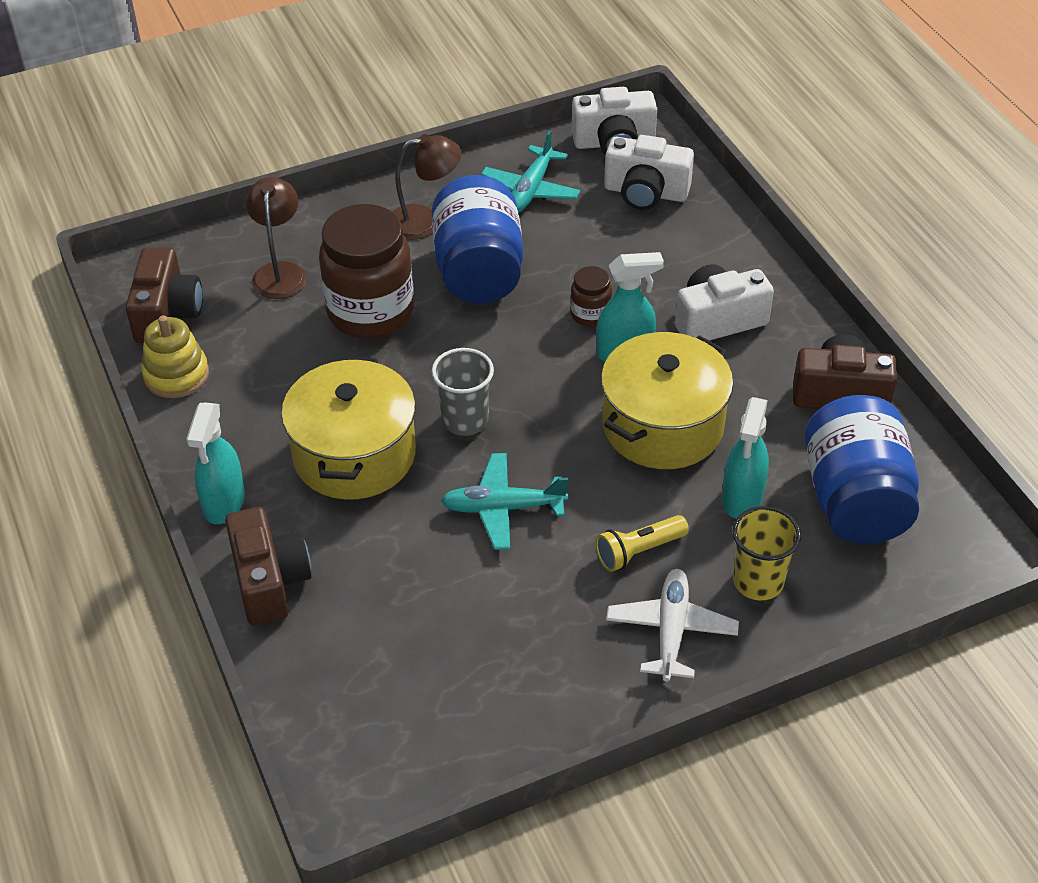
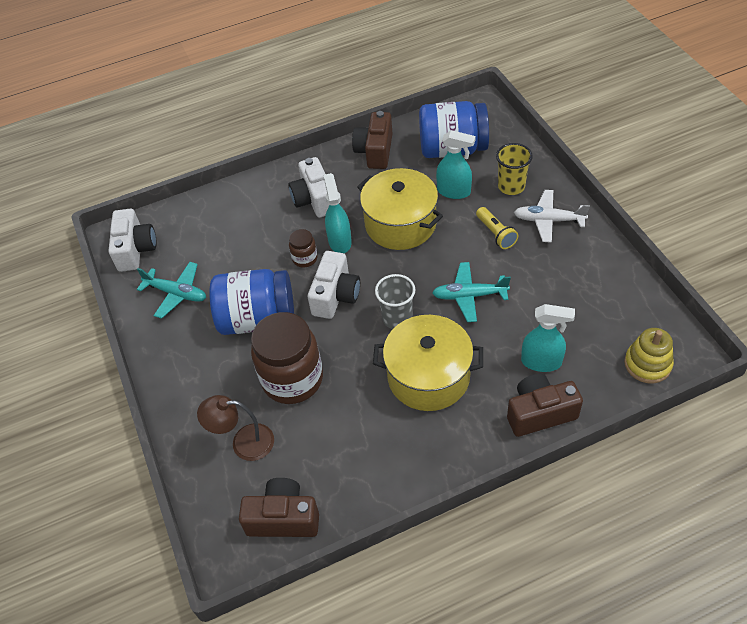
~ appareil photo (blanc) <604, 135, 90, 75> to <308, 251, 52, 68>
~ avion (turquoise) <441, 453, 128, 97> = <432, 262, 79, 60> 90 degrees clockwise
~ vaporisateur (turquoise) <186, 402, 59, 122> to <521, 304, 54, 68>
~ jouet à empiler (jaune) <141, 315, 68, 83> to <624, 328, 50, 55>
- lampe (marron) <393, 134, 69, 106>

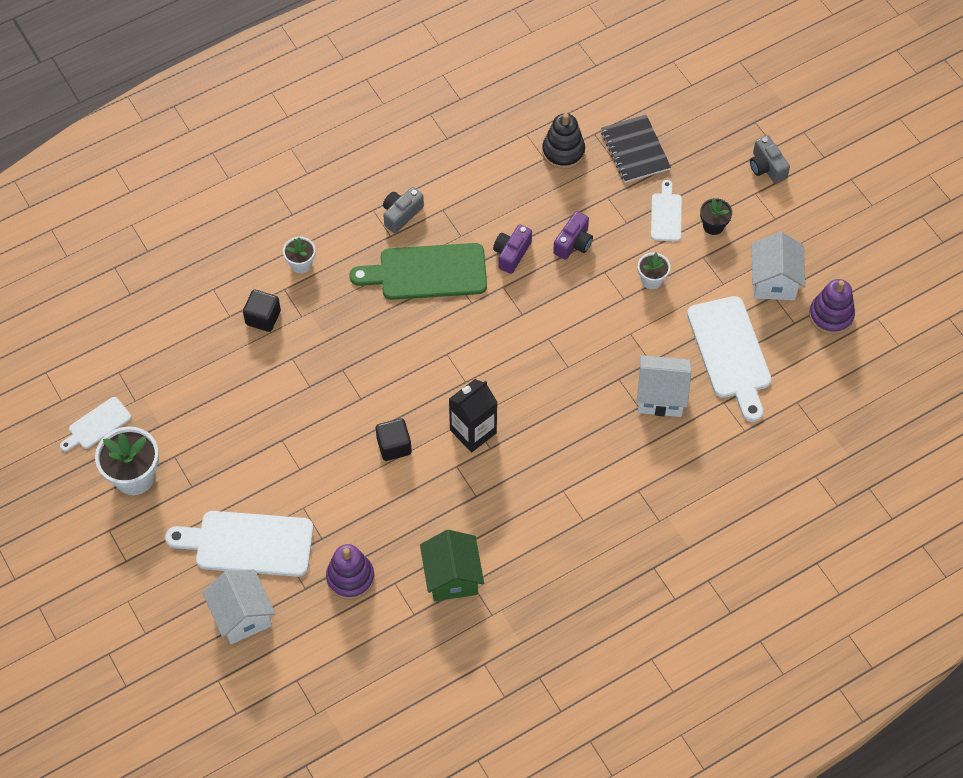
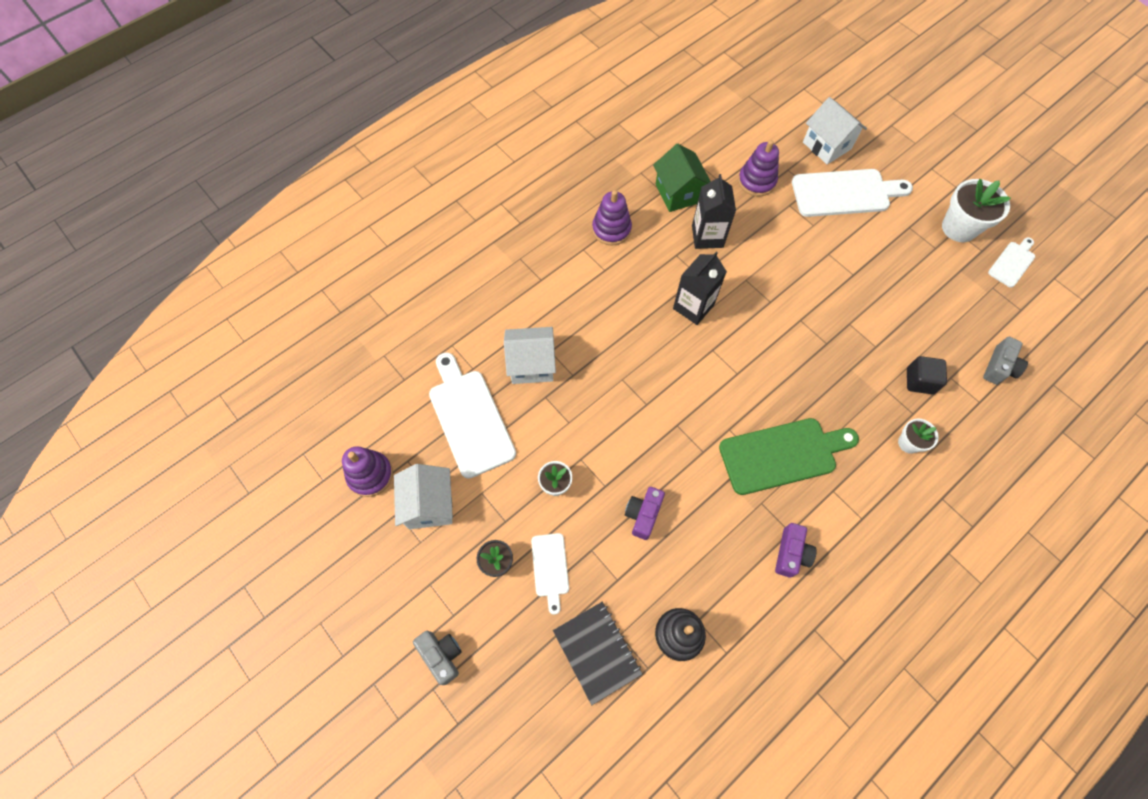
+ jouet à empiler (violet) <592, 190, 40, 56>
+ brique de lait (noir) <692, 174, 44, 75>
~ appareil photo (violet) <493, 224, 39, 50> to <775, 523, 42, 55>
~ appareil photo (gris) <383, 187, 41, 46> to <983, 337, 45, 48>
- cube (noir) <376, 418, 36, 43>

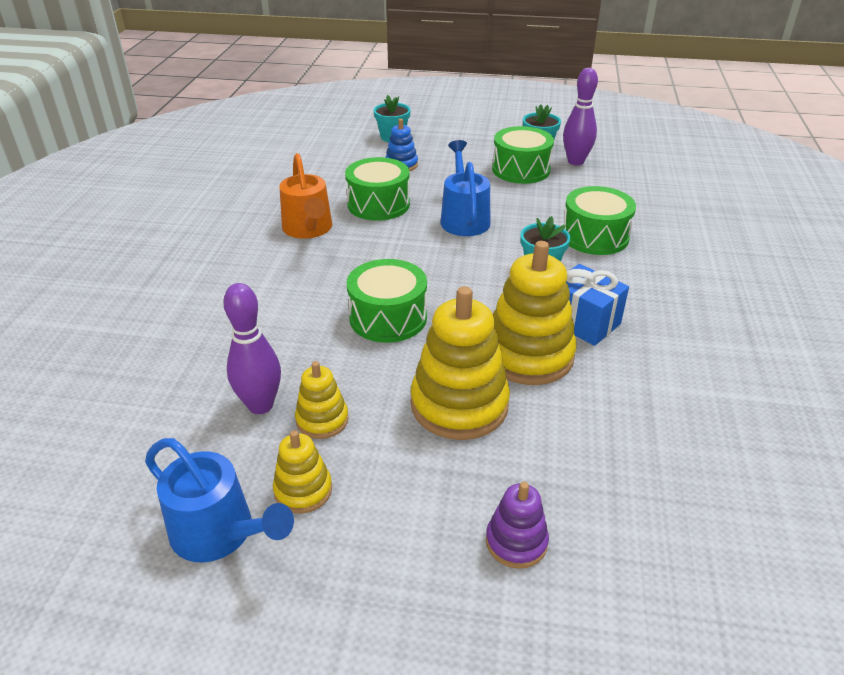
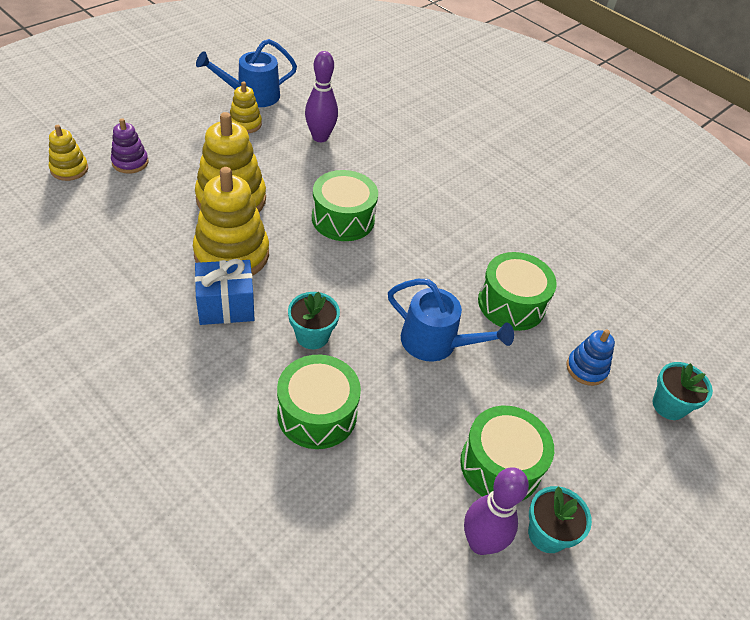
~ jouet à empiler (jaune) <295, 361, 54, 78> to <49, 125, 39, 56>
- arrosoir (orange) <279, 153, 53, 86>

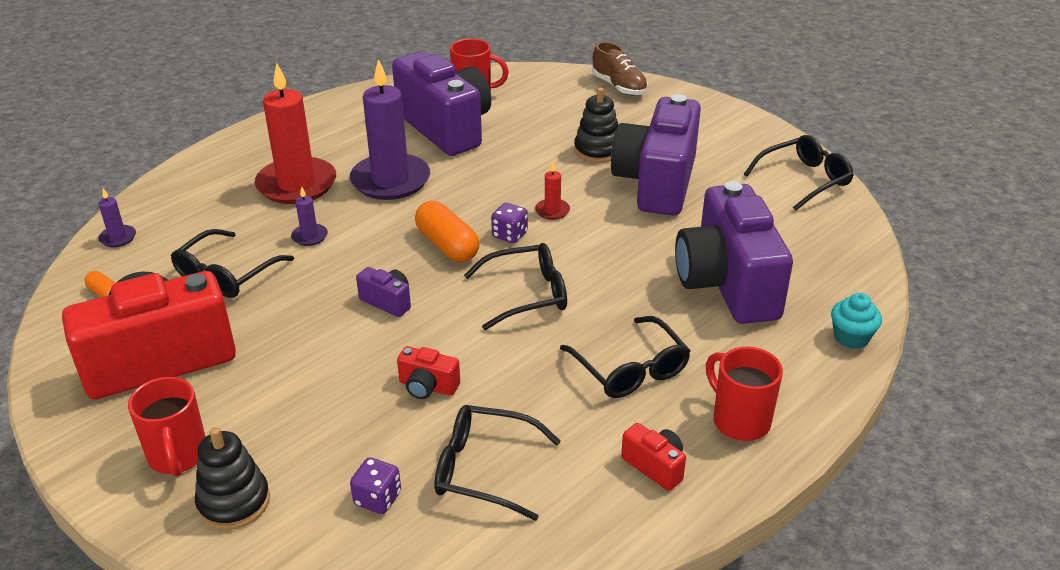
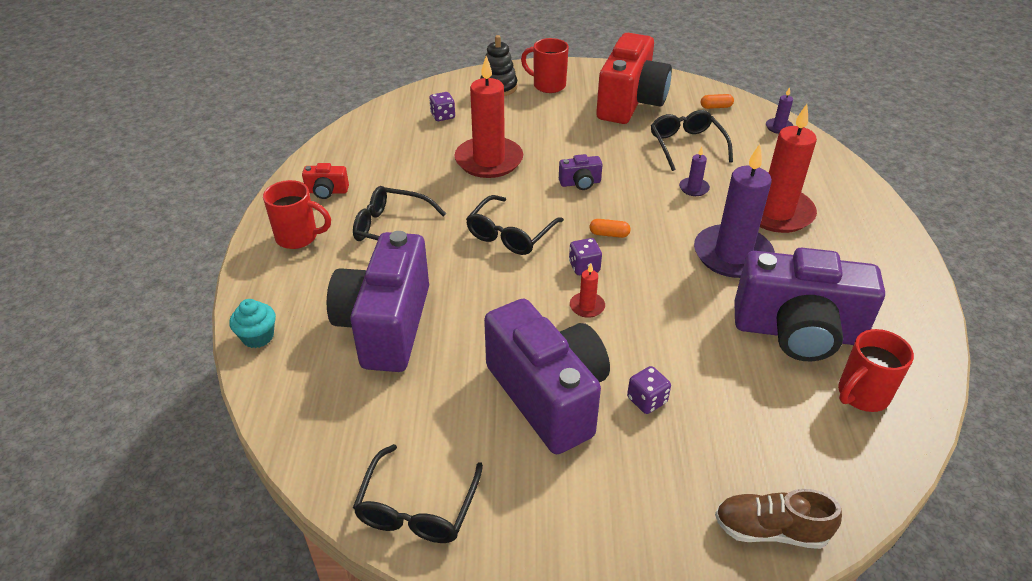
~ appareil photo (violet) <675, 181, 118, 143> = <327, 231, 102, 141> 120 degrees counterclockwise
~ appareil photo (rouge) <397, 346, 63, 53> to bougie (rouge) <454, 56, 69, 122>
~ gélule (orange) <415, 201, 65, 61> = <590, 219, 41, 19> x0.52
~ jouet à empiler (noir) <574, 87, 44, 76> to dé (violet) <627, 366, 44, 48>
- lunettes (noir) <435, 405, 126, 116>

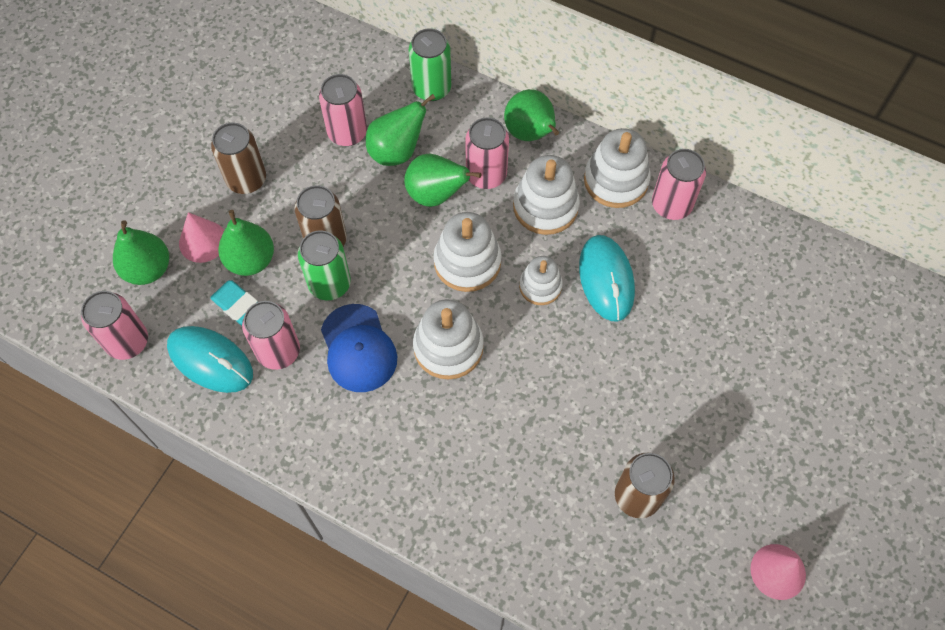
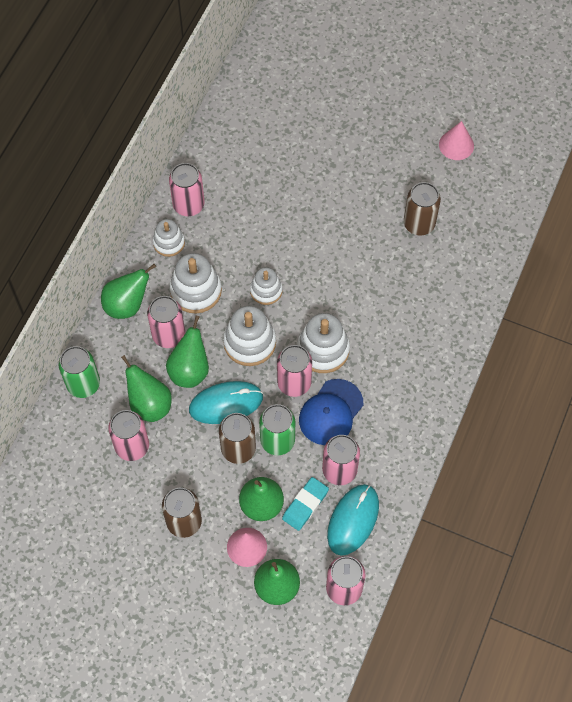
~ jouet à empiler (blanc) <584, 128, 66, 80> = <153, 219, 32, 38> x0.63
~ souris (turquoise) <579, 235, 56, 87> to <189, 381, 74, 43>
+ canette (rose) <277, 345, 35, 52>
~ casquette (bleu) <321, 304, 76, 88> = <299, 379, 64, 66> 150 degrees clockwise

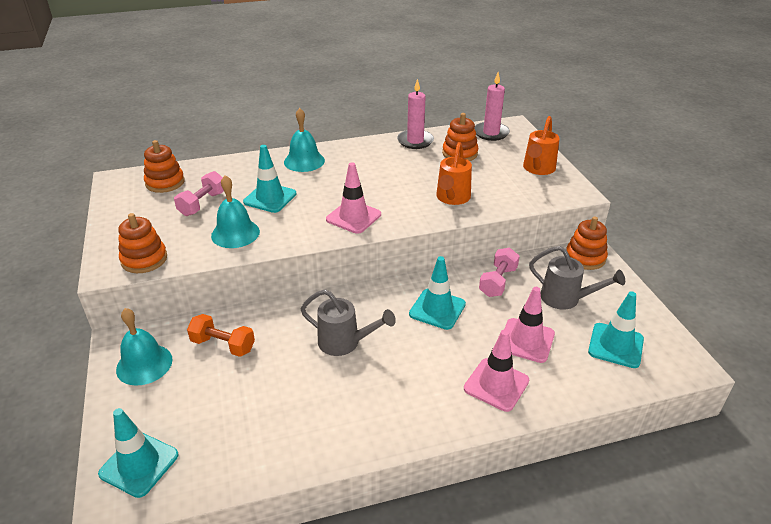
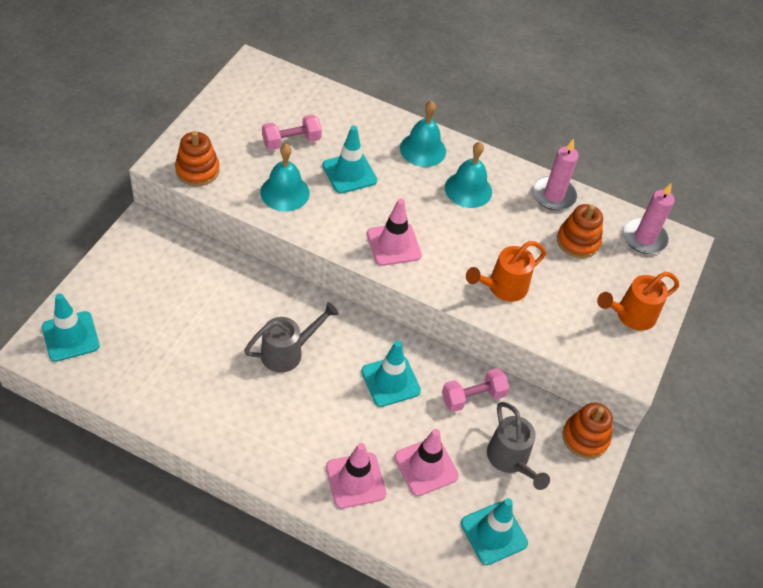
~ arrosoir (gris) <301, 289, 95, 67> = <244, 302, 95, 71> 90 degrees counterclockwise
~ cloche (turquoise) <116, 308, 56, 78> to <445, 142, 47, 66>
- jouet à empiler (orange) <144, 140, 41, 53>
- haltère (orange) <187, 314, 68, 43>

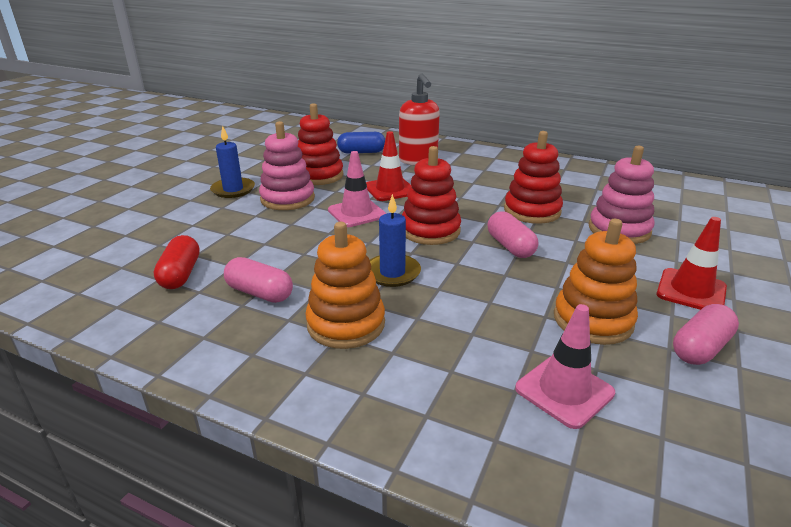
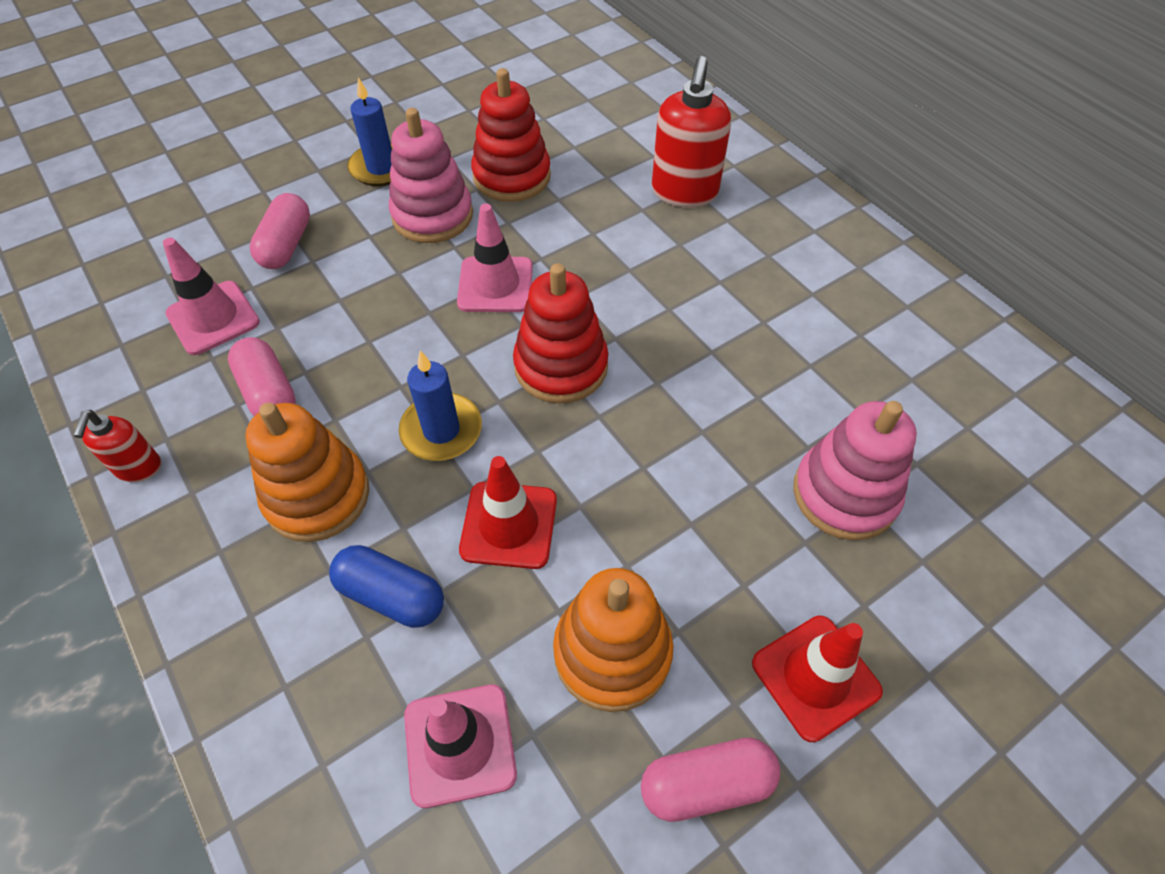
+ distributeur de savon (rouge) <74, 410, 87, 72>
~ gélule (rouge) <154, 235, 46, 54> to cône de chantier (rose) <163, 238, 97, 117>
~ gélule (rose) <488, 211, 50, 47> to <250, 193, 60, 76>
~ gélule (bleu) <337, 132, 48, 22> to <329, 545, 115, 83>
~ cône de chantier (rouge) <366, 131, 46, 70> to <459, 456, 98, 113>
- jouet à empiler (rouge) <504, 131, 59, 93>

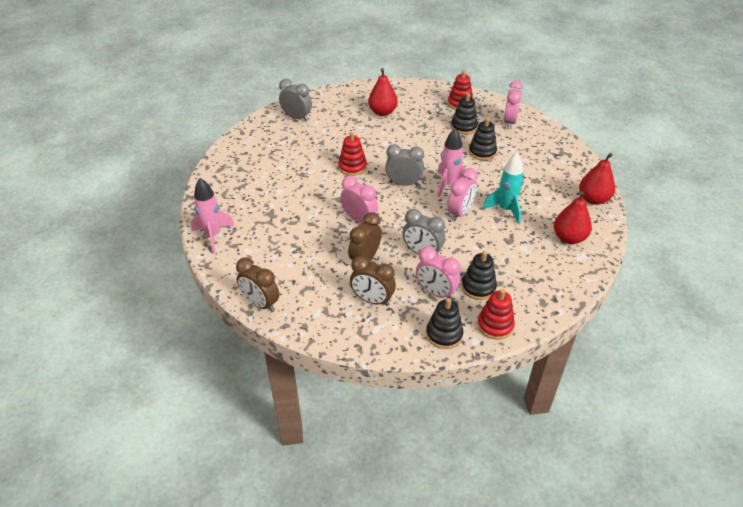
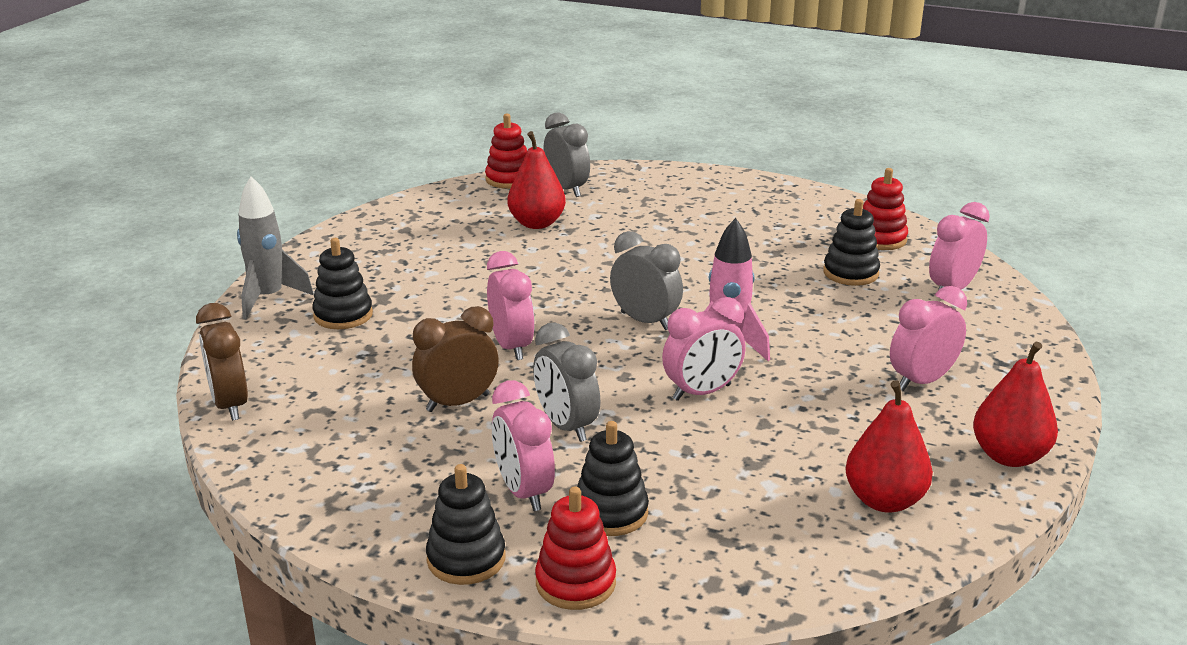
~ fusée (rose) <191, 178, 44, 75> to fusée (gris) <237, 176, 77, 143>
~ jouet à empiler (noir) <469, 118, 28, 43> to <312, 238, 61, 91>
~ jouet à empiler (rouge) <338, 132, 29, 44> to <485, 114, 42, 75>
~ poire (rouge) <368, 68, 29, 48> to <508, 131, 58, 98>
+ réveil (rose) <890, 286, 77, 105>
- réveil (marron) <350, 255, 46, 51>
- fusée (turquoise) <482, 153, 42, 72>

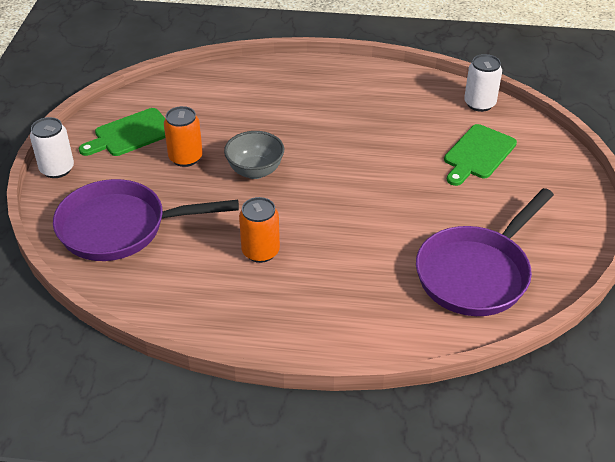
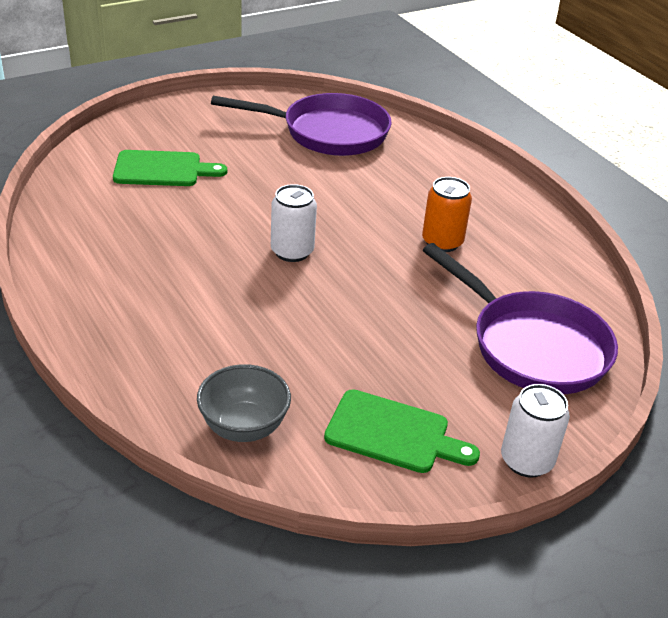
~ bol (gris) <224, 131, 60, 48> to <197, 364, 94, 78>
~ canette (blanc) <464, 54, 38, 58> to <271, 184, 46, 78>
- canette (orange) <164, 106, 39, 61>

